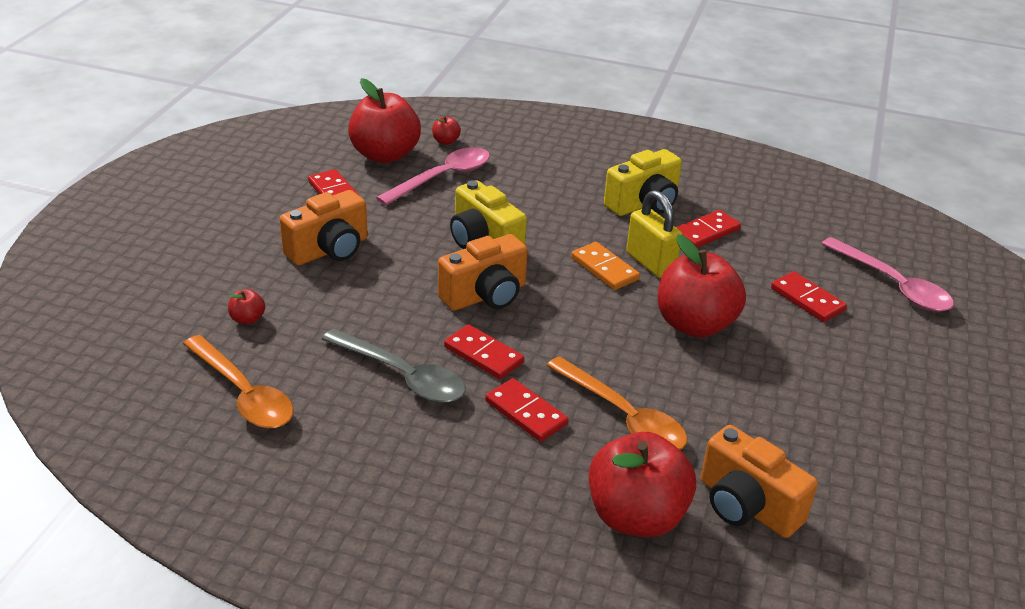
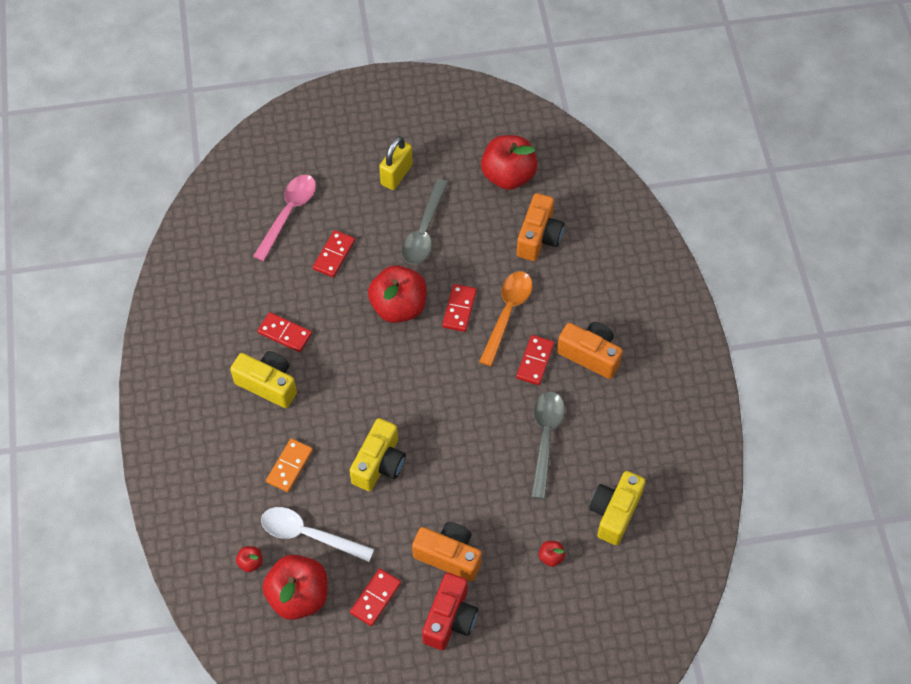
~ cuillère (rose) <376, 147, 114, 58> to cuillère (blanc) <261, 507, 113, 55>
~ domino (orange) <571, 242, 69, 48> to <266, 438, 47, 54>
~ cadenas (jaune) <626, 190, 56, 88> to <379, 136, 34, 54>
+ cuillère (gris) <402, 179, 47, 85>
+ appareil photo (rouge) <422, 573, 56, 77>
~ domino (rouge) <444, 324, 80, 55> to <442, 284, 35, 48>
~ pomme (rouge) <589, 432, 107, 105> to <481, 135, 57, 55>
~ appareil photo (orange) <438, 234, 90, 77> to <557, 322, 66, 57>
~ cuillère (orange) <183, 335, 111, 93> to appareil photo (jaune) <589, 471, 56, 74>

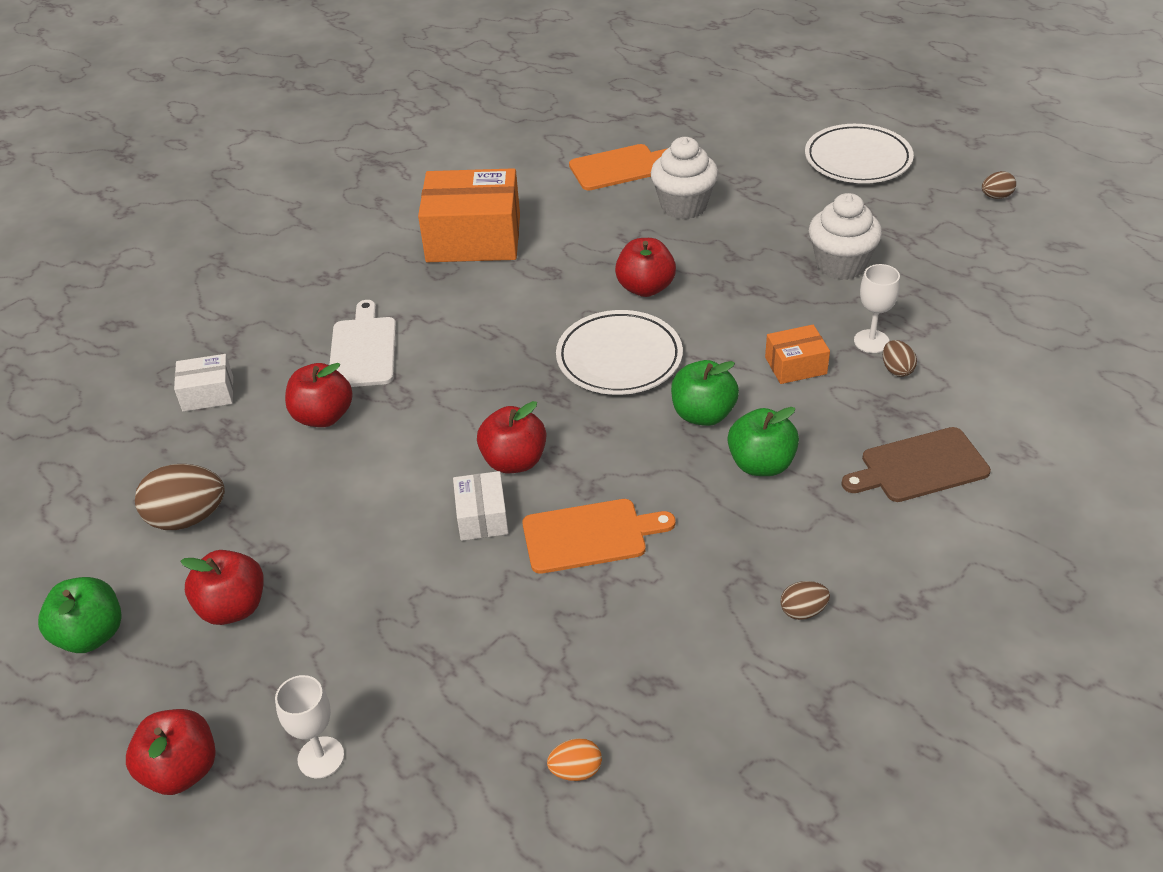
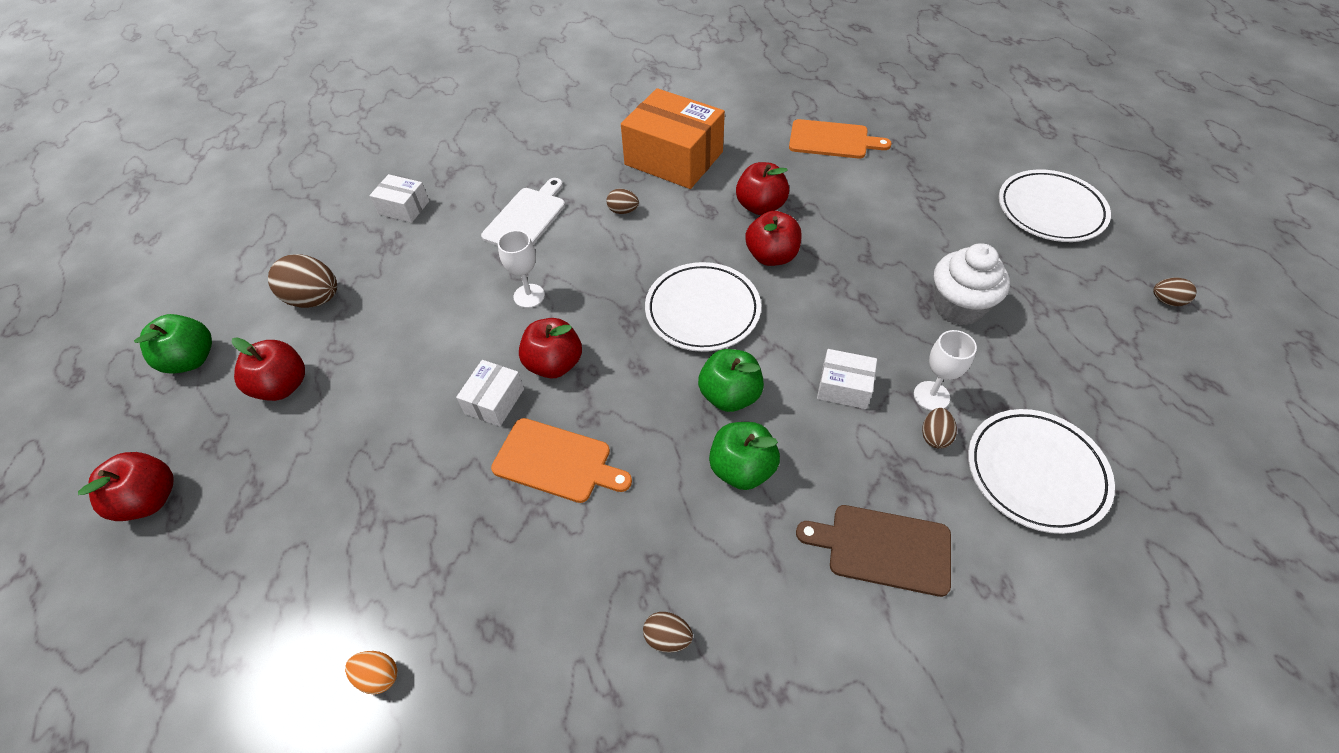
~ verre à pied (blanc) <275, 675, 69, 103> to <498, 230, 47, 78>
+ œuf (marron) <606, 189, 33, 25>
~ pomme (rouge) <285, 363, 68, 64> to <736, 162, 53, 53>
~ boîte (orange) <765, 325, 65, 59> to boîte (blanc) <817, 349, 60, 60>
+ assiette (blanc) <968, 409, 147, 125>
- muffin (blanc) <651, 137, 68, 83>

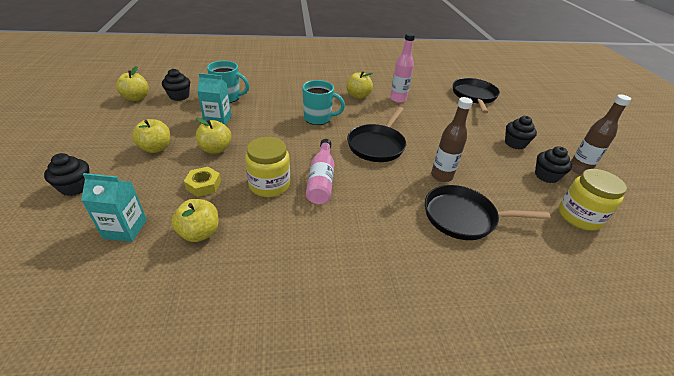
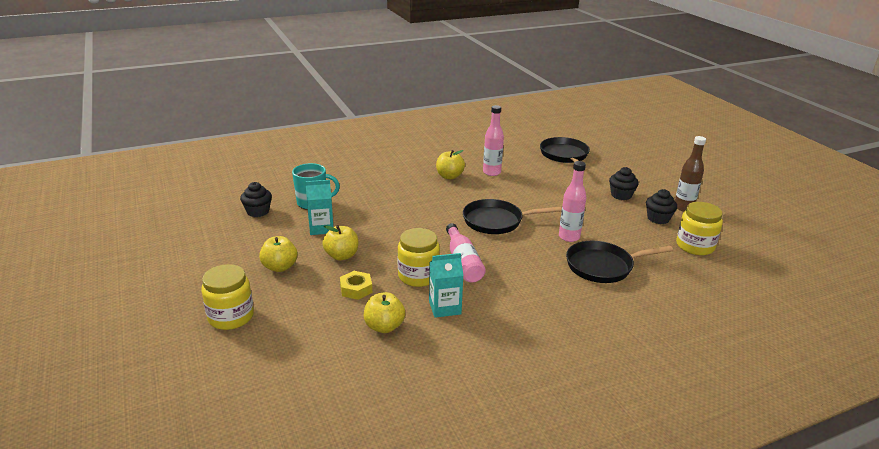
~ muffin (noir) <44, 153, 46, 43> to bocal (jaune) <201, 264, 53, 66>
~ brique de lait (turquoise) <81, 173, 66, 69> to <429, 253, 35, 65>
~ poêle (noir) <347, 107, 59, 55> = <463, 199, 99, 35> 75 degrees clockwise
~ bouteille (marron) <431, 97, 42, 85> to bouteille (rose) <559, 161, 28, 81>
- pomme (jaune) <116, 66, 33, 35>
- tasse (turquoise) <302, 80, 43, 45>

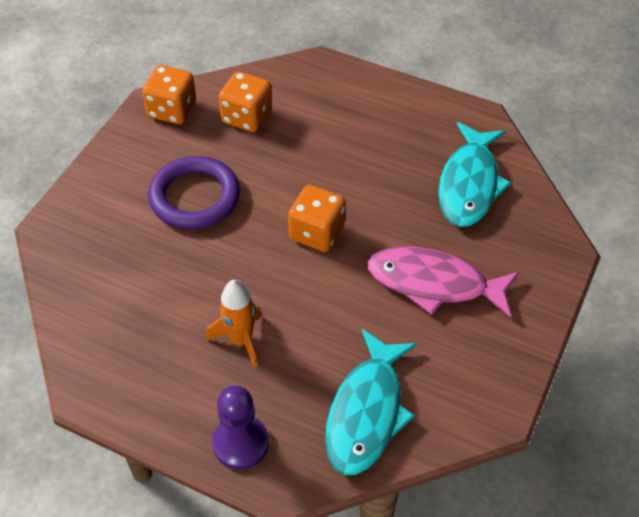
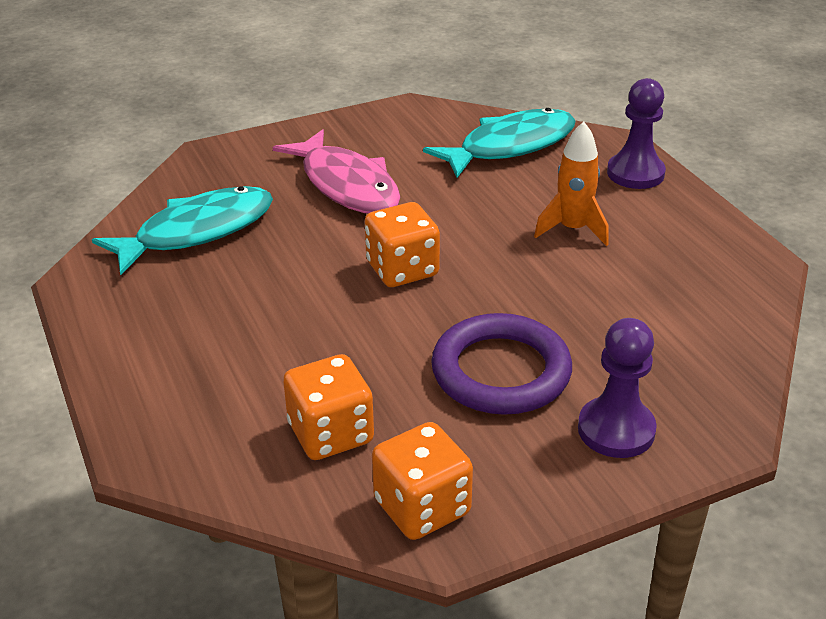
+ pion (violet) <578, 318, 79, 140>

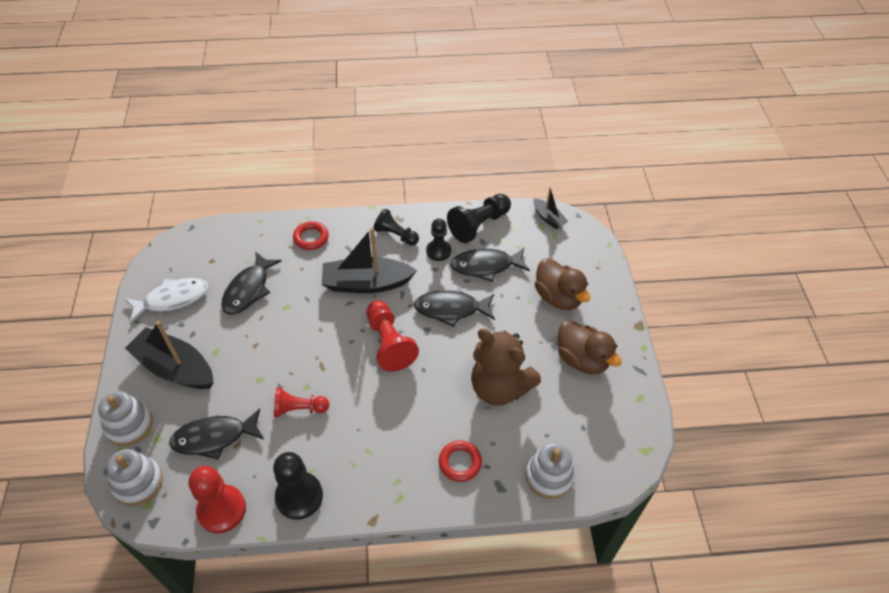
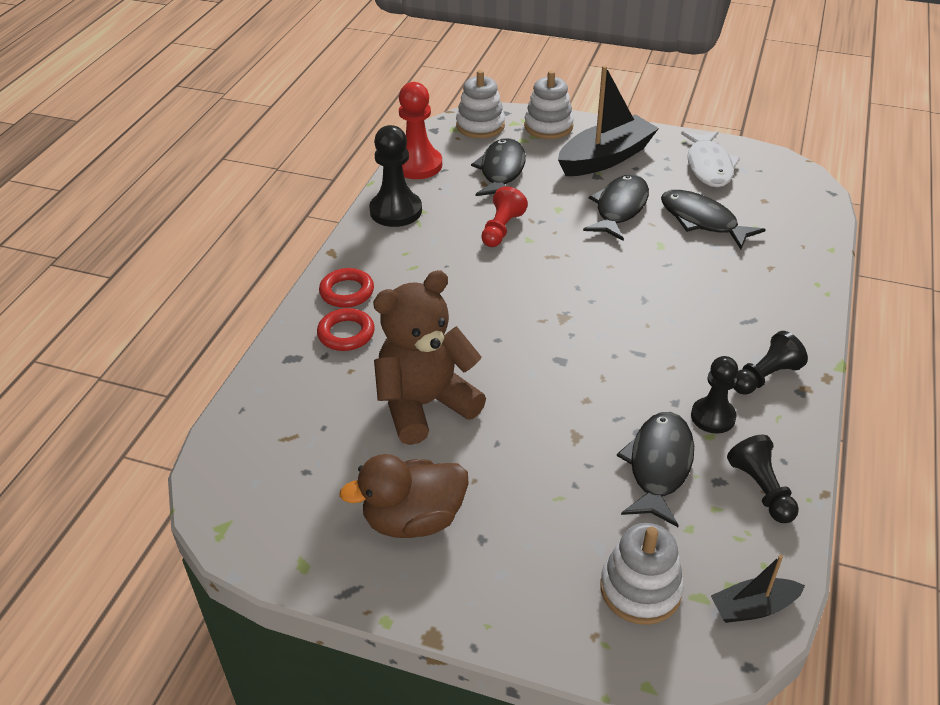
~ anneau (rouge) <293, 221, 36, 29> to <319, 268, 55, 40>
~ poisson (noir) <414, 290, 81, 37> to <583, 174, 66, 67>
~ jouet à empiler (blanc) <526, 443, 49, 56> to <600, 523, 84, 102>
~ pion (noir) <447, 194, 64, 49> = <727, 435, 72, 88> x0.66
- bateau (noir) <322, 227, 95, 66>
- pion (rouge) <366, 301, 53, 71>
- canard (marron) <535, 258, 55, 52>

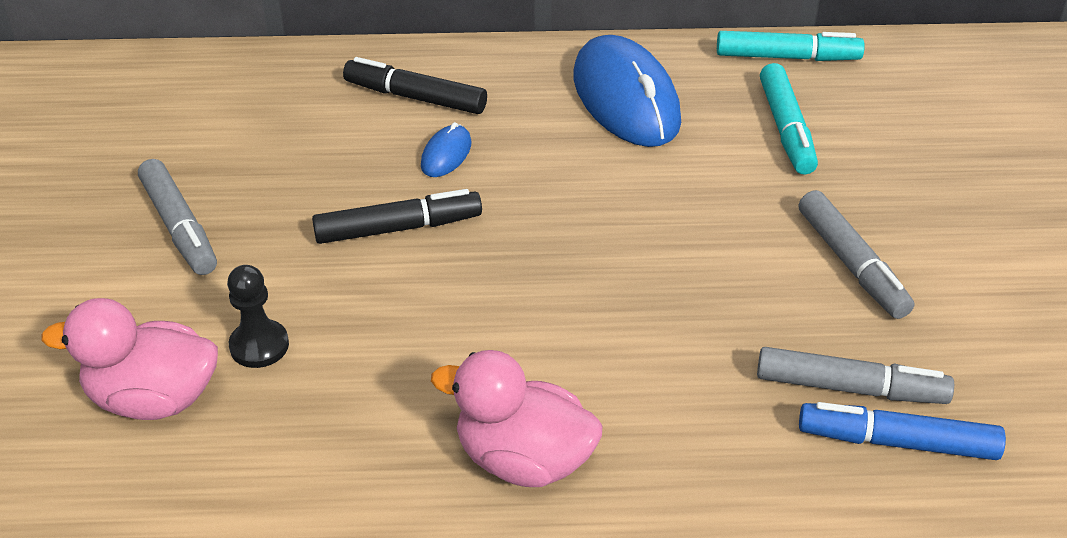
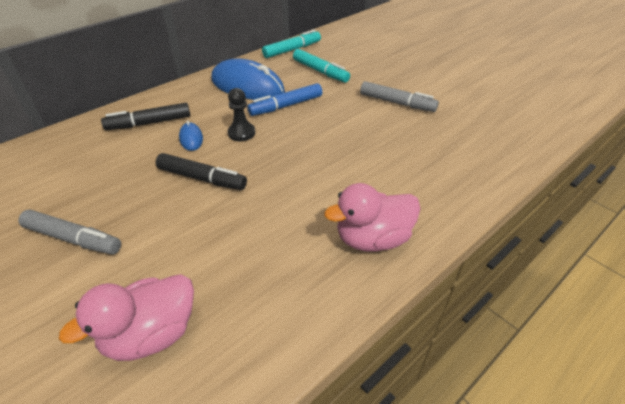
~ feutre (noir) <312, 189, 170, 55> = <155, 153, 92, 37> 75 degrees clockwise
~ pion (noir) <227, 265, 62, 103> to <228, 88, 27, 53>
~ feutre (bleu) <799, 402, 207, 58> to <247, 83, 75, 33>
- feutre (gris) <757, 347, 197, 57>

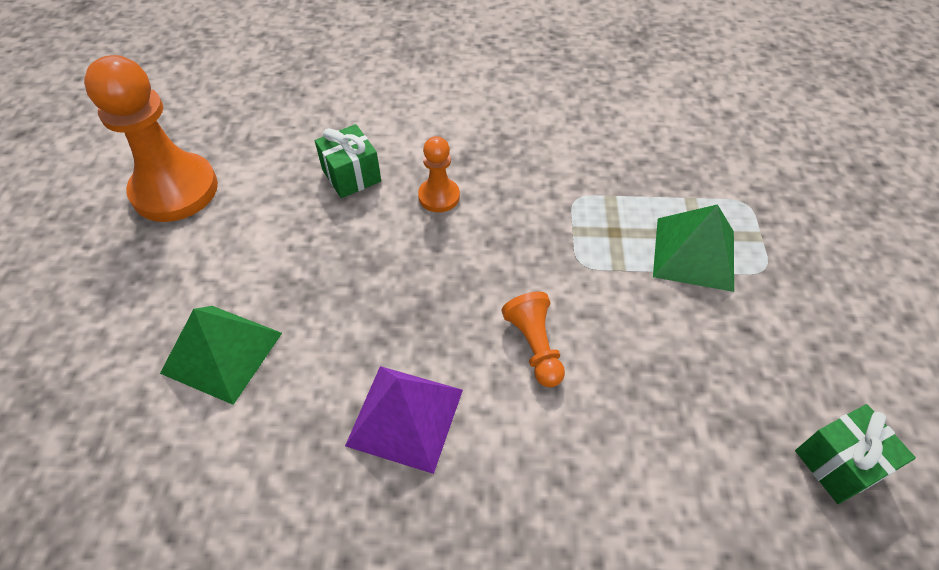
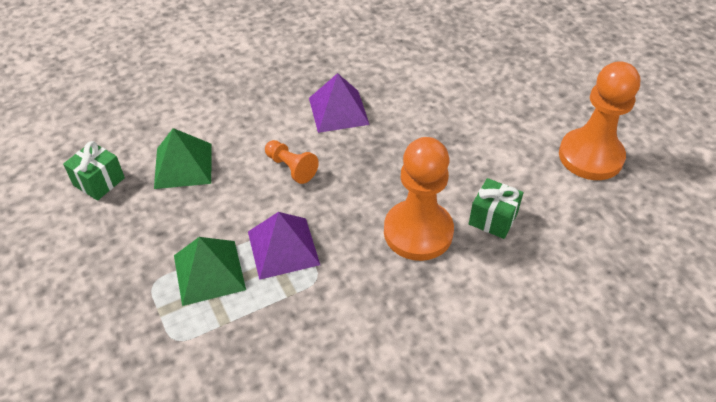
~ pyramide (vert) <160, 306, 122, 99> to <154, 128, 58, 61>
+ pyramide (violet) <248, 212, 72, 68>
~ pion (orange) <418, 136, 42, 76> = <384, 137, 70, 124> x2.02

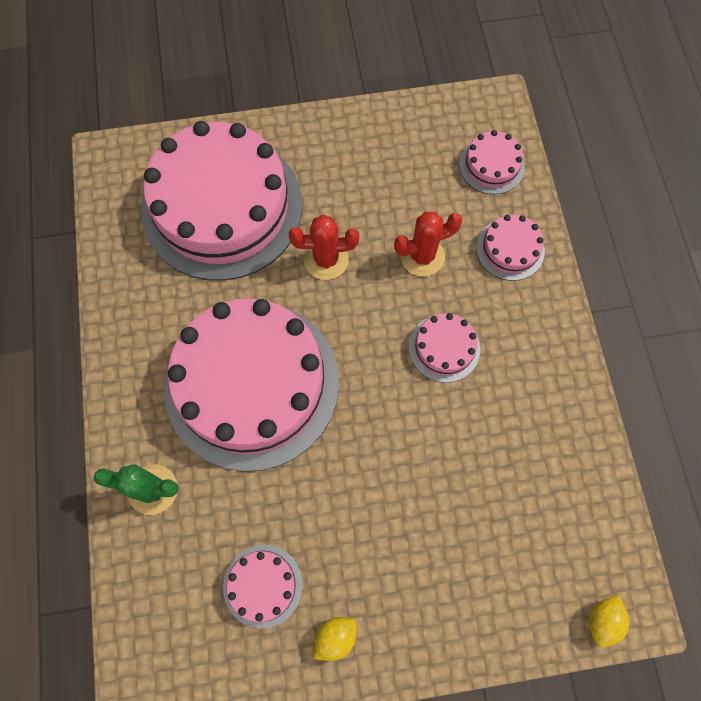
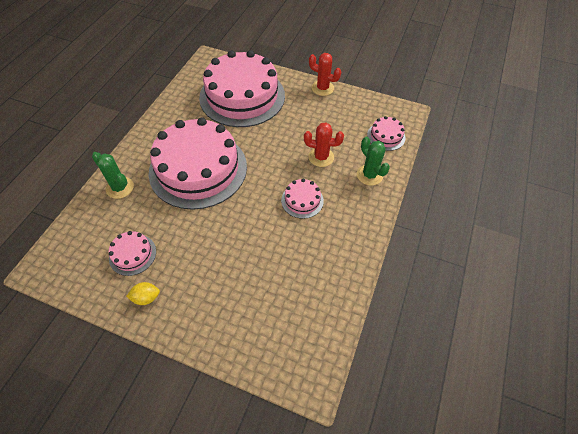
~ cactus (rouge) <289, 215, 70, 65> to <309, 53, 32, 43>
~ gâteau (rose) <476, 215, 69, 66> to cactus (vert) <357, 137, 33, 49>
- citron (jaune) <589, 595, 40, 53>

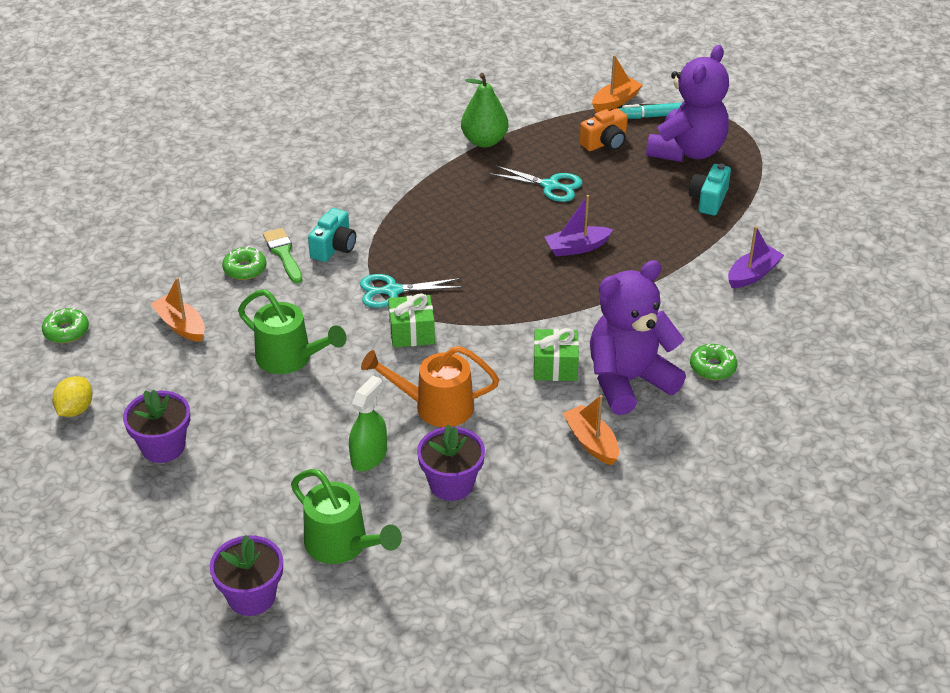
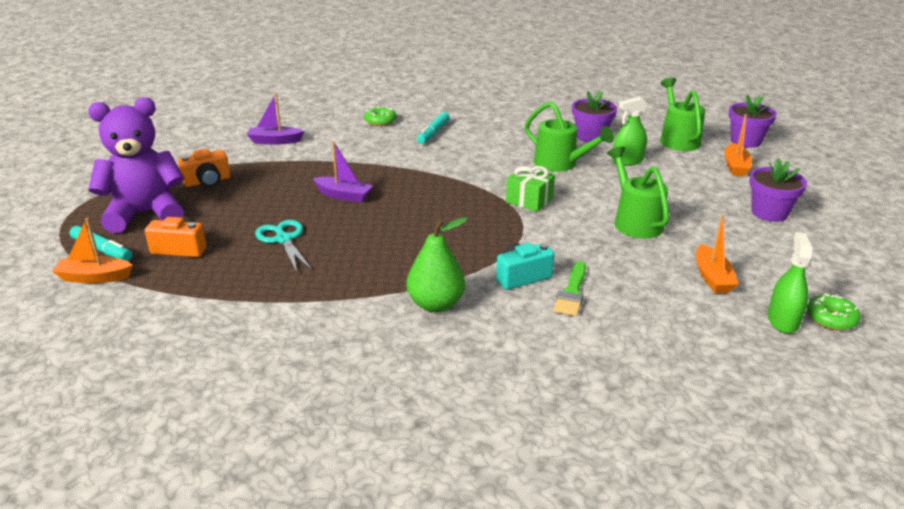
~ appareil photo (turquoise) <689, 163, 42, 53> to appareil photo (orange) <178, 149, 52, 38>
~ poire (vert) <461, 73, 47, 75> to <406, 217, 62, 96>
~ ours en peluche (violet) <590, 260, 96, 155> to feutre (turquoise) <417, 112, 33, 32>
~ arrosoir (orange) <361, 346, 138, 81> to arrosoir (vert) <525, 102, 89, 70>
~ bateau (orange) <563, 395, 56, 70> to <724, 114, 28, 63>
+ vaporisateur (vert) <768, 232, 45, 102>
- citron (jaune) <52, 376, 41, 41>
- beignet (vert) <222, 246, 44, 34>
- ciseaux (turquoise) <360, 274, 103, 34>
- cadeau (vert) <533, 328, 46, 53>

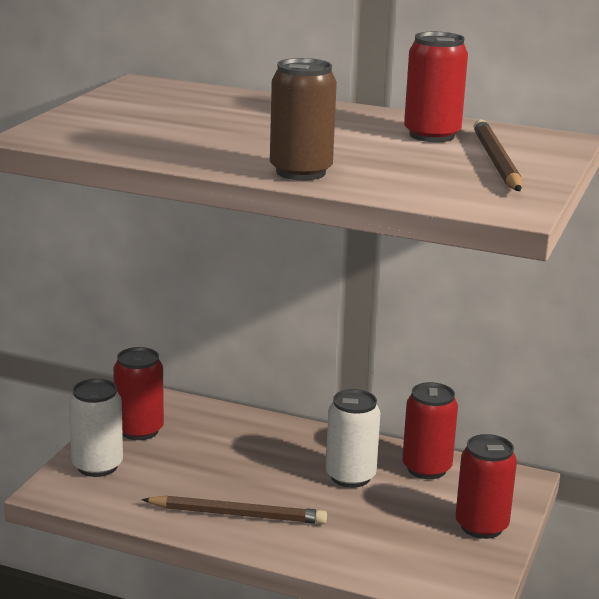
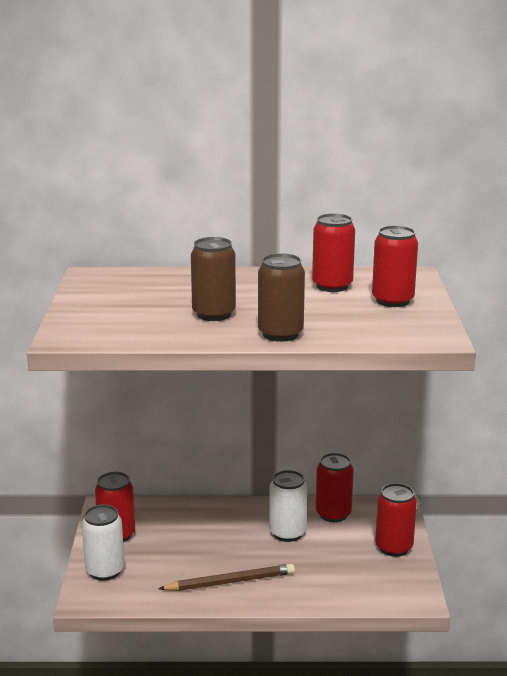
+ canette (marron) <191, 237, 45, 84>
~ crayon (marron) <474, 119, 48, 72> to canette (rouge) <372, 226, 46, 81>

